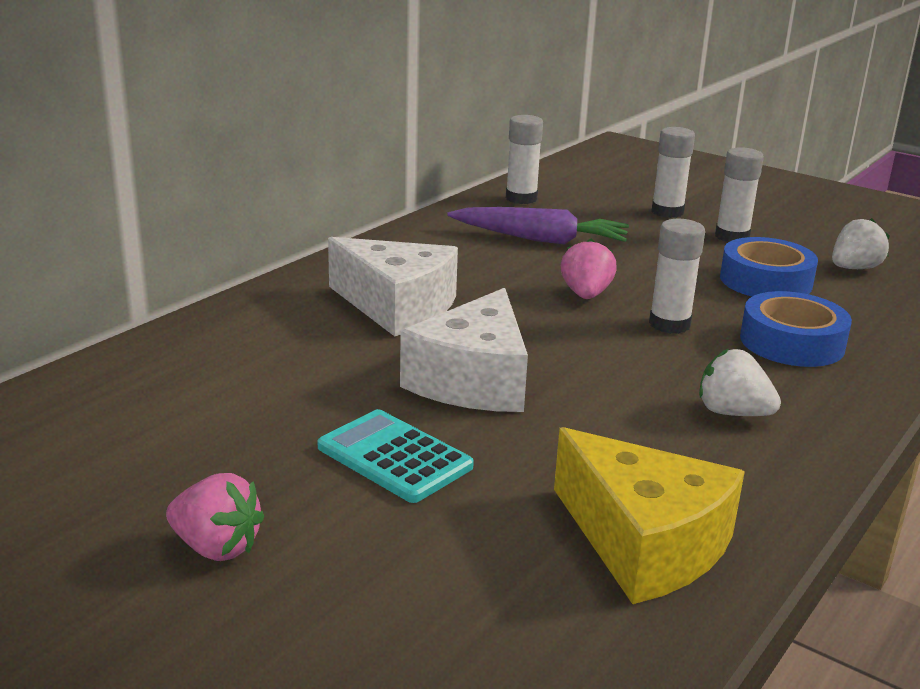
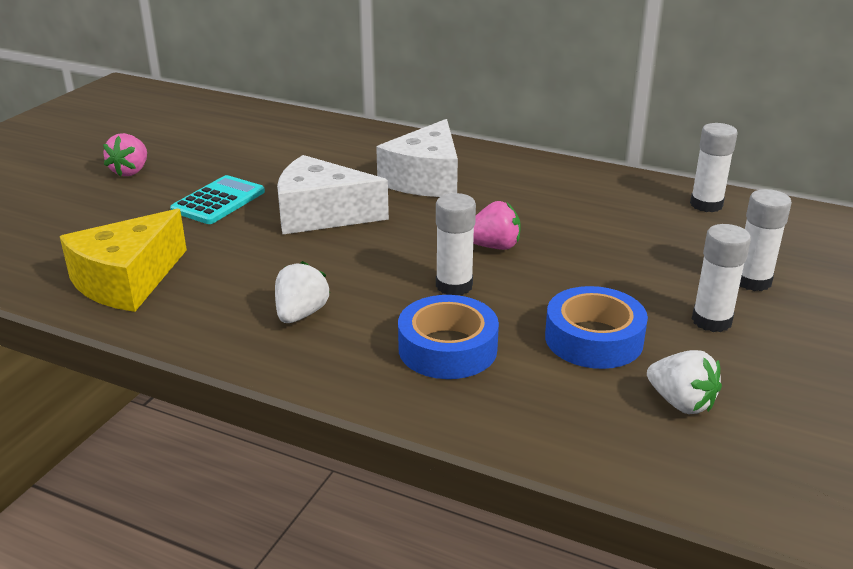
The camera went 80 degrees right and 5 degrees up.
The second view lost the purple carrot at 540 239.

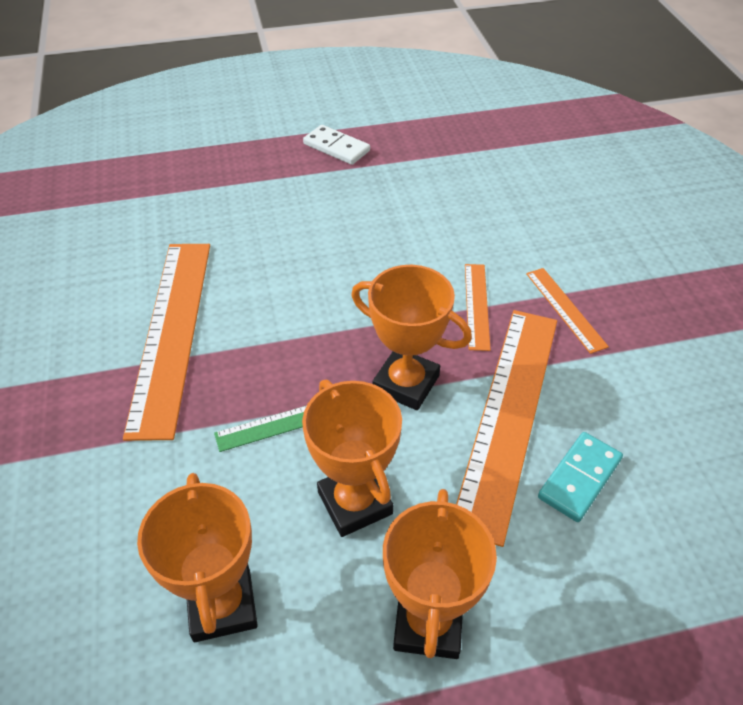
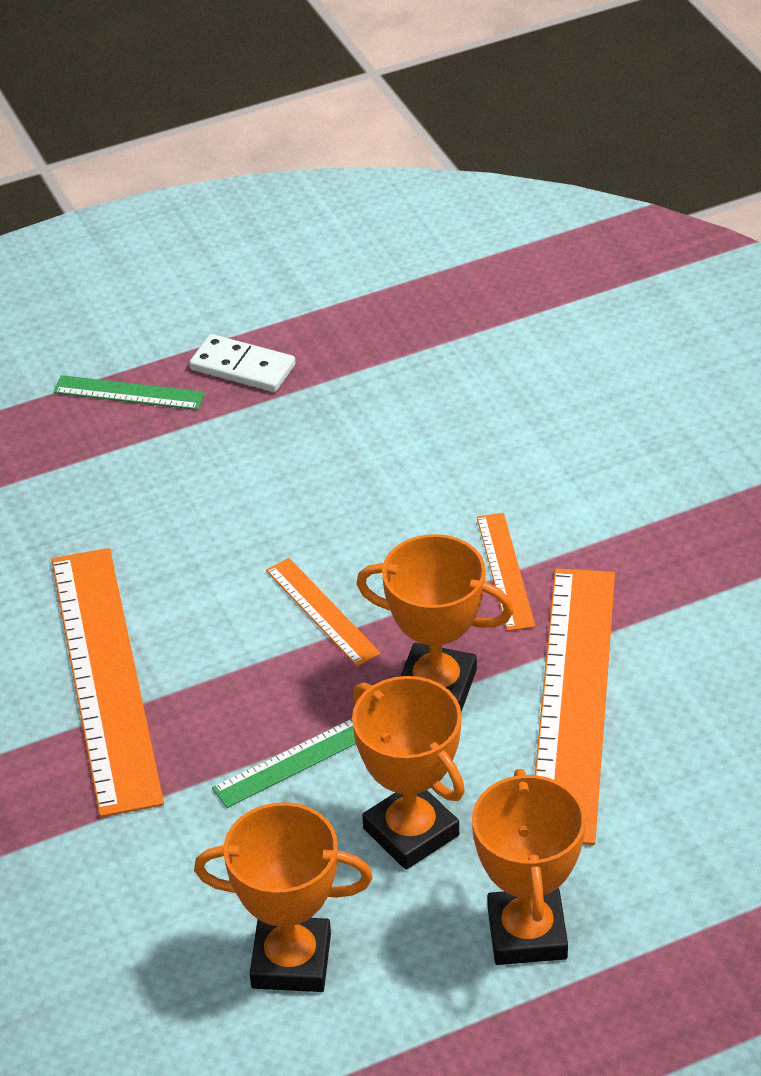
The camera went 10 degrees left and 5 degrees down.
The orange ruler ended up elsewhere, having gone from 565 309 to 322 611.
The second view lost the turquoise domino at 579 478.
The orange trophy at 222 605 ended up facing another way, 60 degrees counterclockwise from before.
The second view gained the green ruler at 128 393.

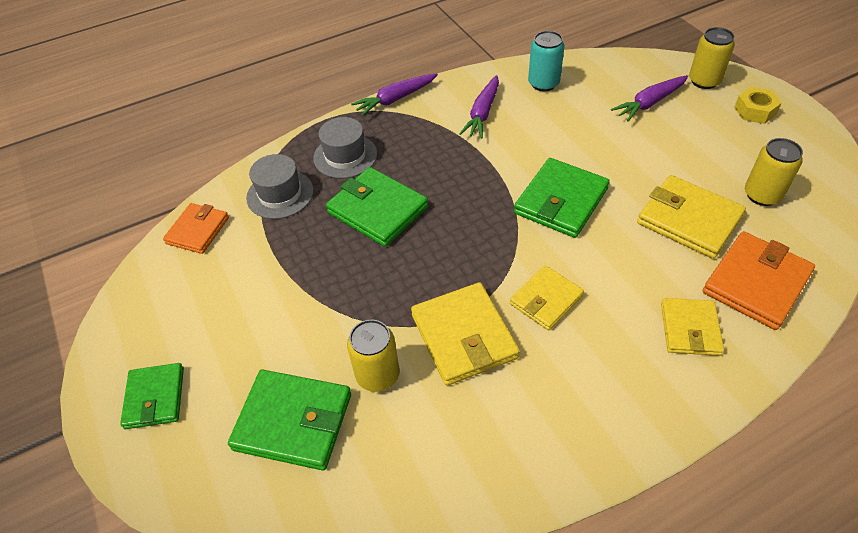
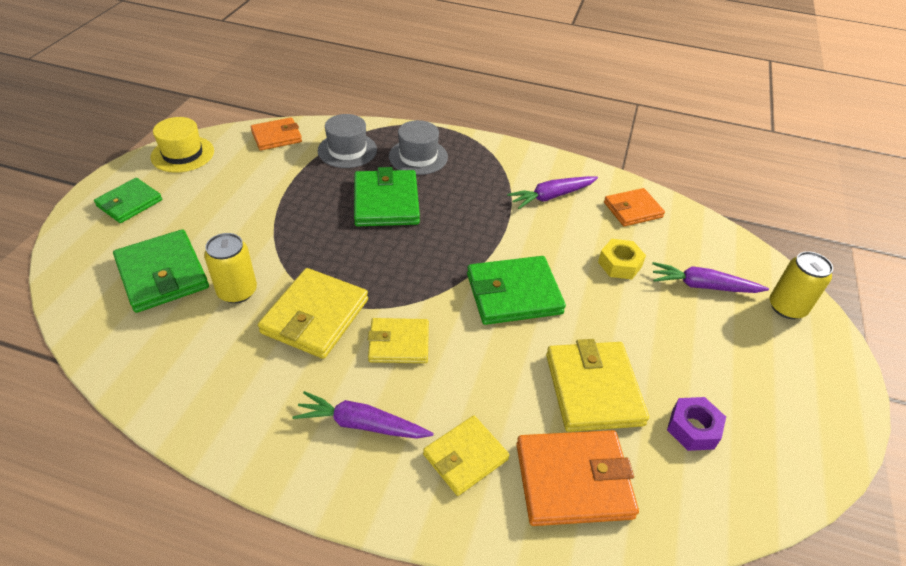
The camera went 40 degrees right and 5 degrees down.
Where the turquoise can stood at 543 83, the orange wallet came to stand at 632 210.
The purple carrot ended up elsewhere, having gone from 395 99 to 361 424.
The yellow nut ended up elsewhere, having gone from 755 111 to 619 264.
Where the yellow can stood at 762 195, the purple nut came to stand at 693 428.
The second view gained the yellow hat at 182 154.

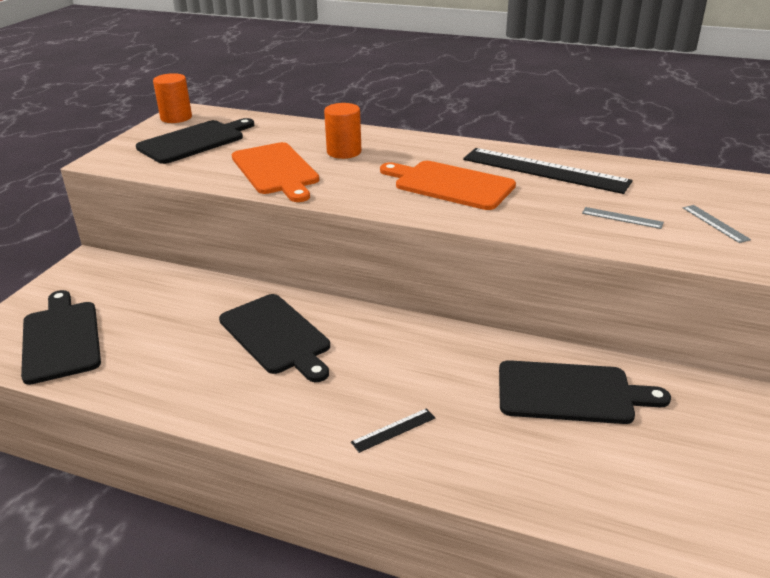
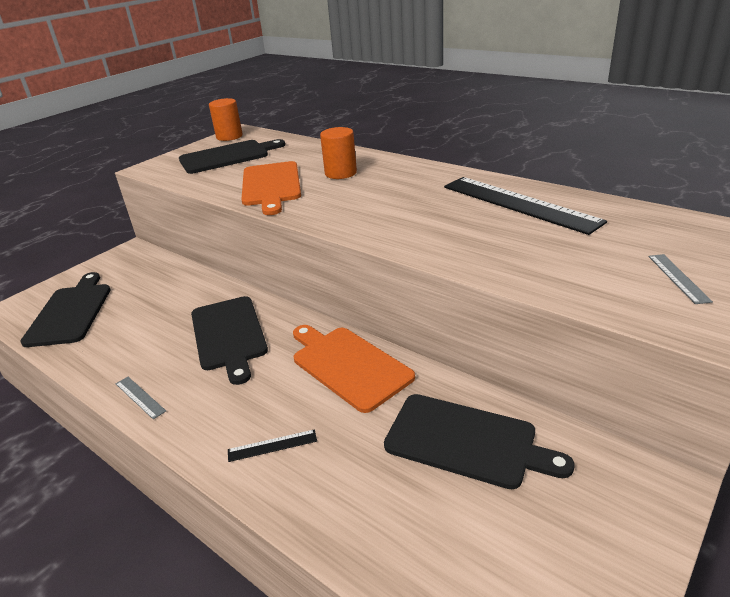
The camera went 20 degrees right and 0 degrees up.
The orange cutting board ended up elsewhere, having gone from 450 184 to 348 365.
The grey ruler ended up elsewhere, having gone from 622 218 to 140 397.

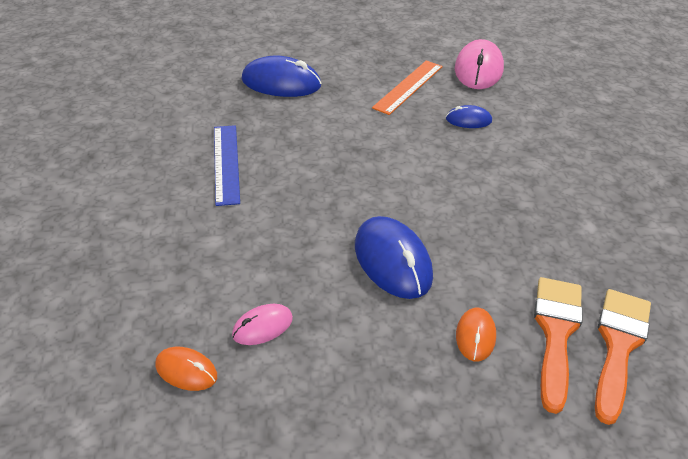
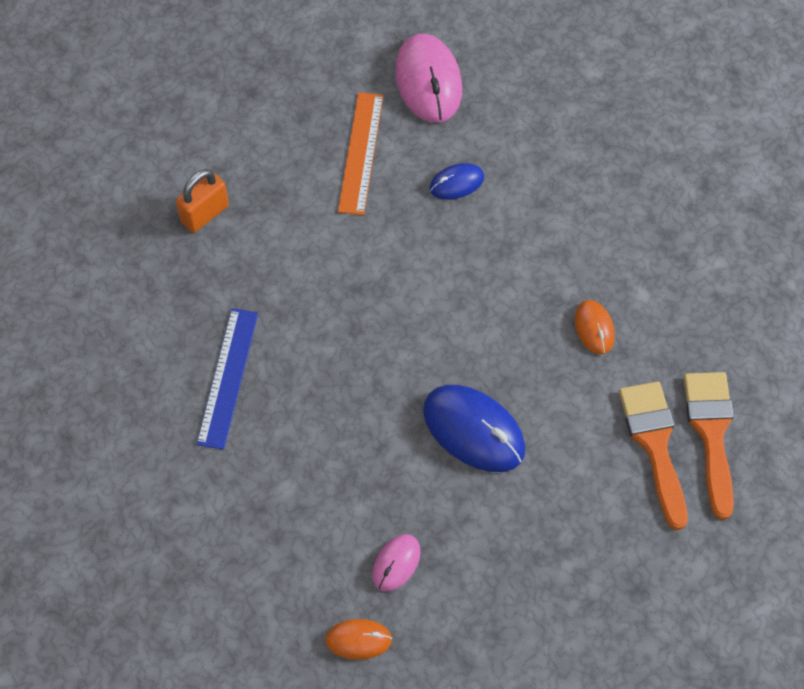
The camera went 25 degrees left and 20 degrees up.
Where the blue mouse stood at 281 83, the orange padlock came to stand at 205 214.
The blue ruler at 226 163 ended up facing another way, 45 degrees clockwise from before.
The orange mouse ended up elsewhere, having gone from 475 336 to 594 328.

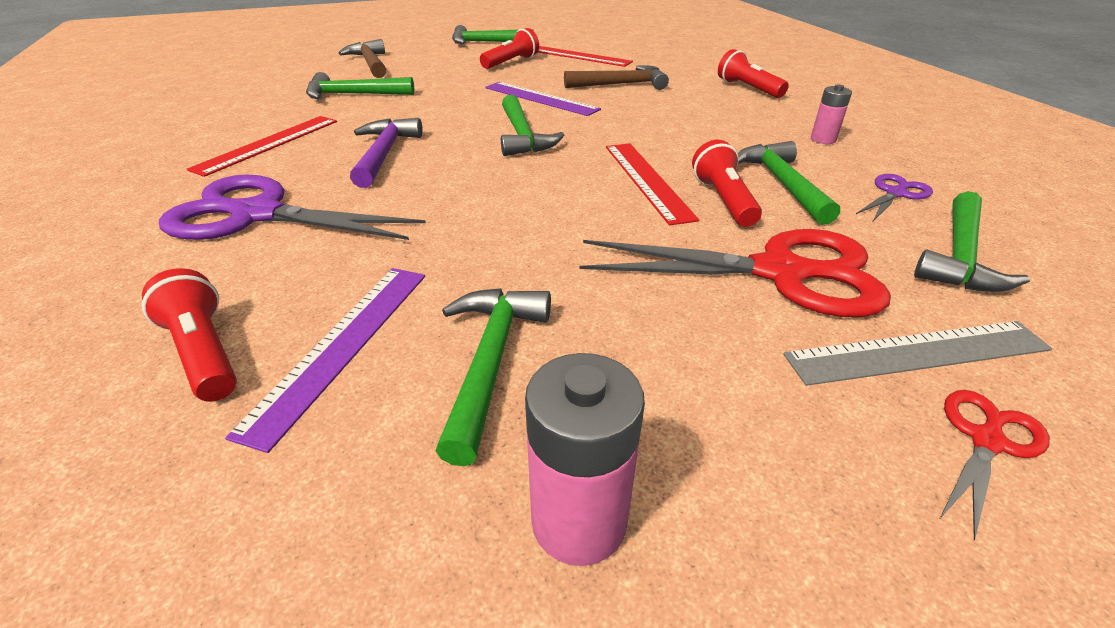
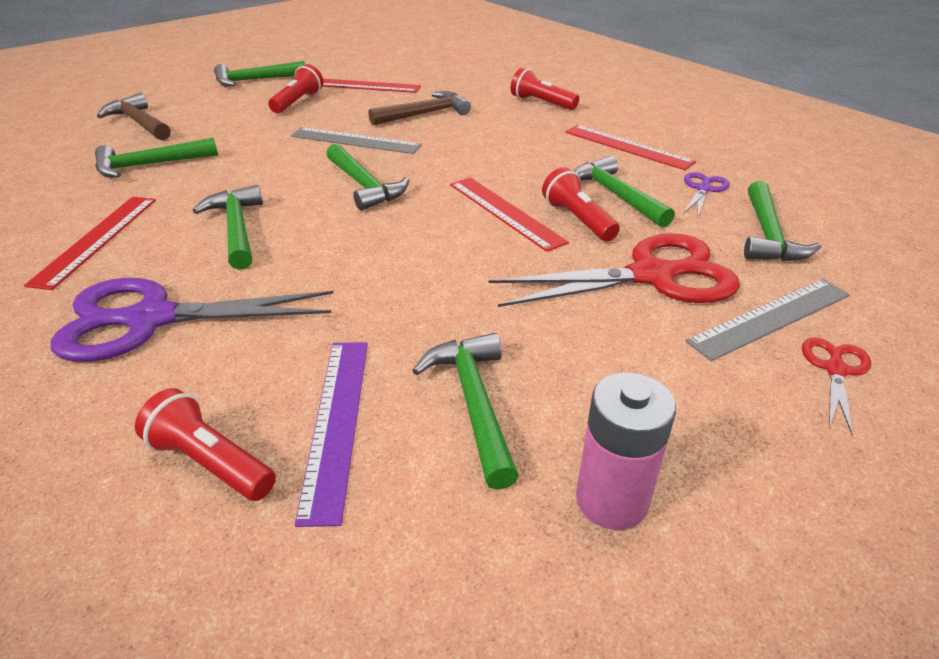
The camera went 20 degrees left and 0 degrees up.
What was the purple ruler at 540 98 turned into the grey ruler at 355 140.
Where the pink battery stood at 823 139, the red ruler came to stand at 627 147.
What was the purple hammer at 384 154 turned into the green hammer at 237 228.

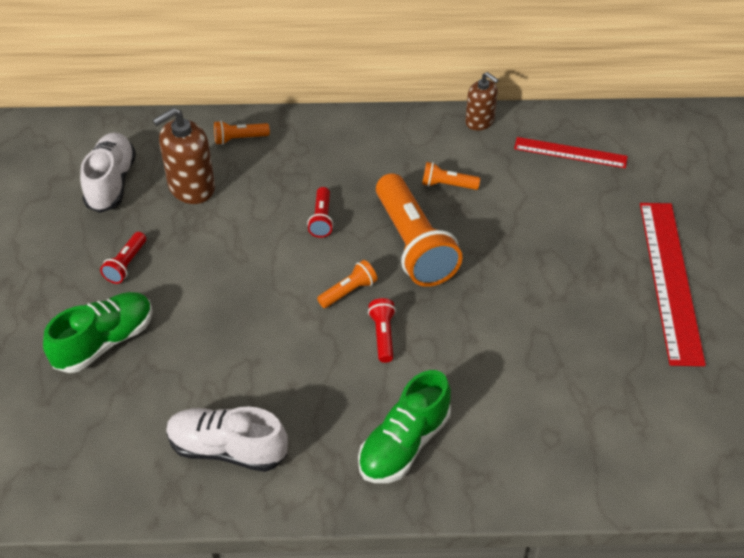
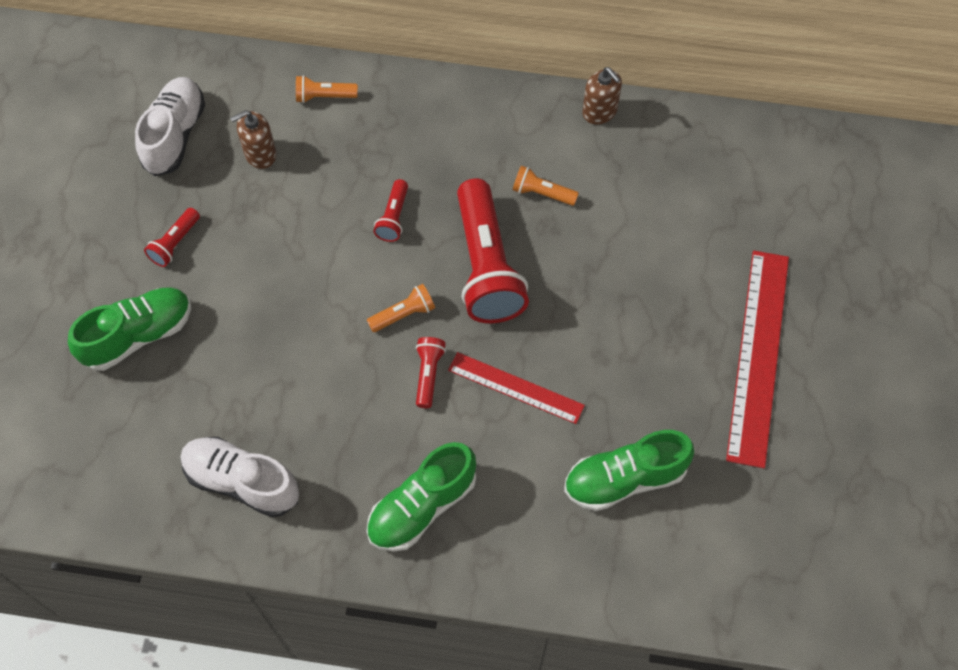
The camera went 10 degrees right and 15 degrees up.
The size of the brown soap dispenser at 191 187 changed by a factor of 0.64.
The red ruler ended up elsewhere, having gone from 570 152 to 515 387.
What was the orange flashlight at 413 245 turned into the red flashlight at 486 266.
The second view gained the green shoe at 624 479.

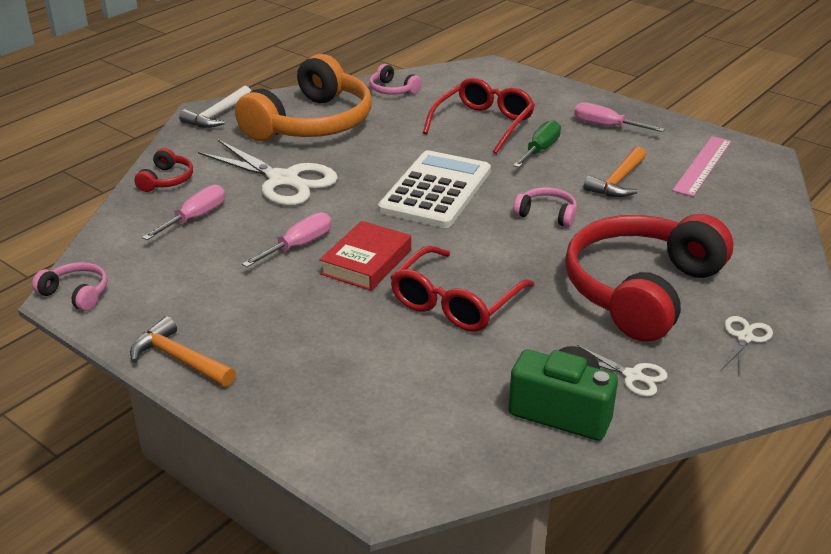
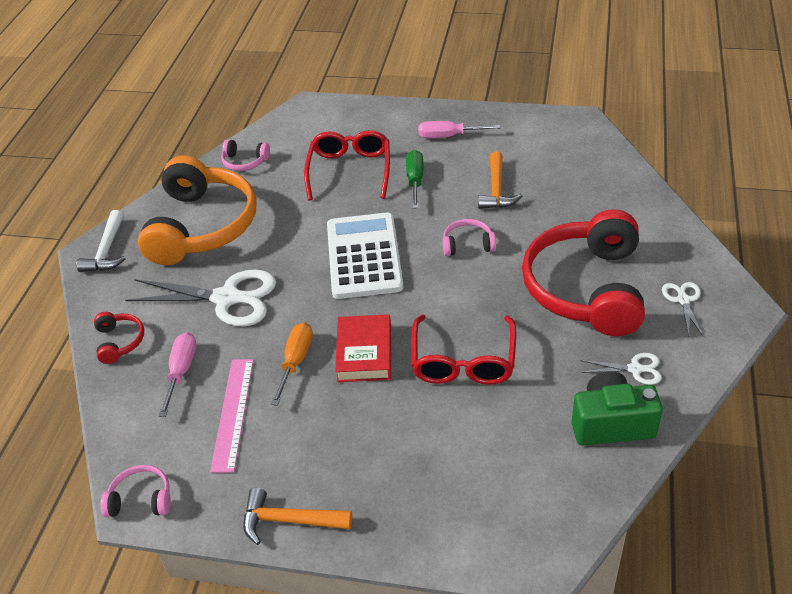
The camera went 25 degrees left and 10 degrees up.
The pink ruler ended up elsewhere, having gone from 703 165 to 233 413.
What was the pink screwdriver at 298 246 turned into the orange screwdriver at 296 361.

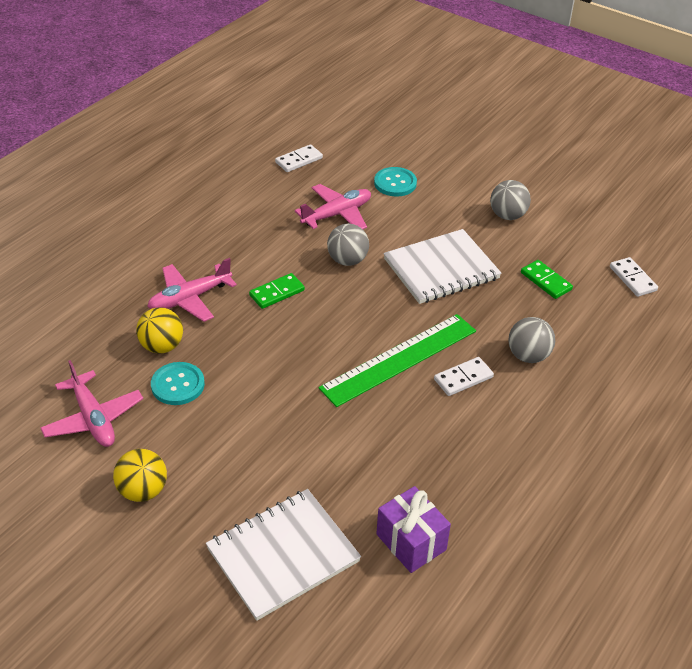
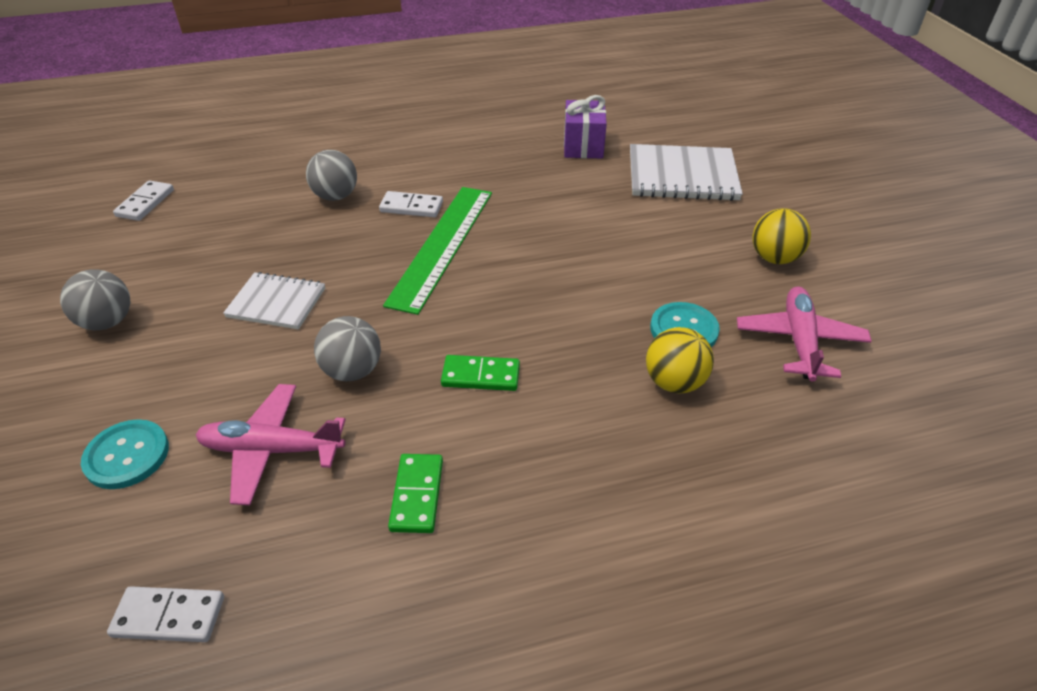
The camera went 140 degrees left and 0 degrees up.
The size of the white notebook at 441 269 changed by a factor of 0.62.
The second view lost the pink plane at 189 298.
The green domino ended up elsewhere, having gone from 546 281 to 417 495.
The green ruler at 399 359 ended up facing another way, 75 degrees counterclockwise from before.

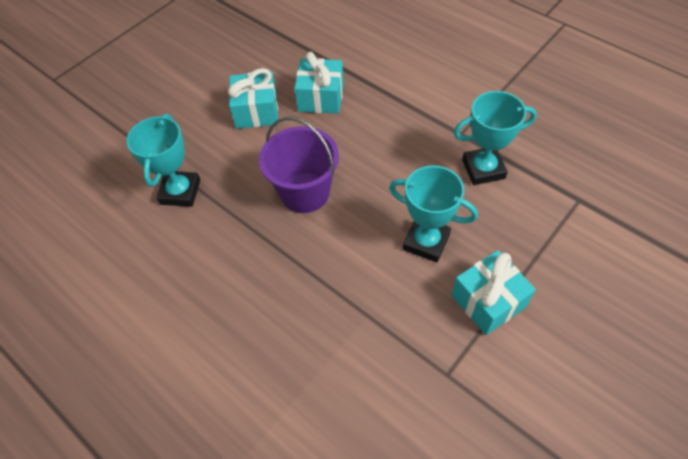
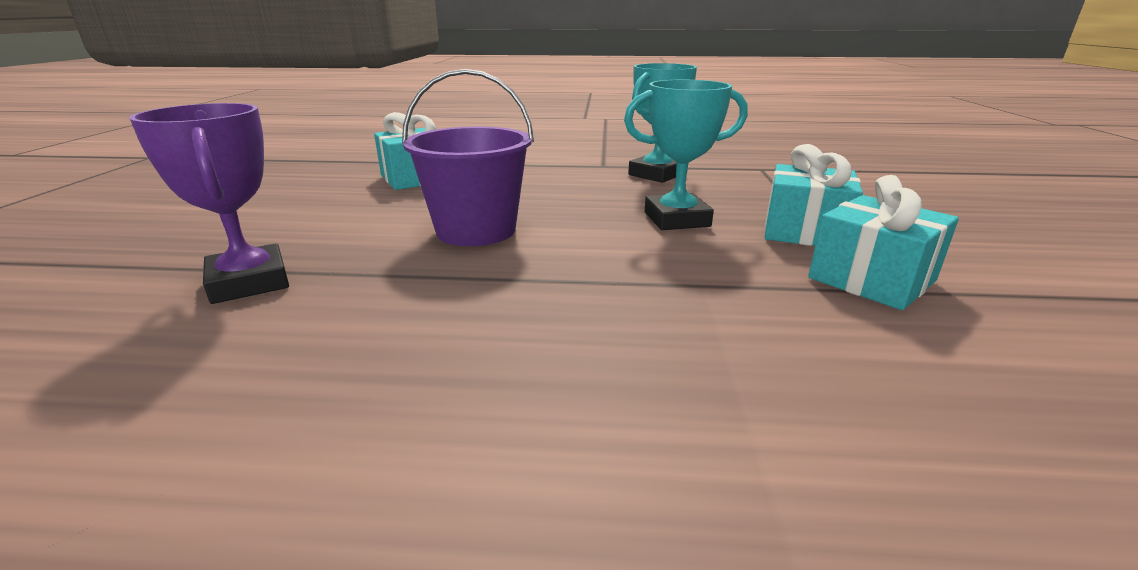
The camera went 40 degrees left and 30 degrees down.
The turquoise gift ended up elsewhere, having gone from 256 111 to 871 279.
What was the turquoise trophy at 180 192 turned into the purple trophy at 249 282.

